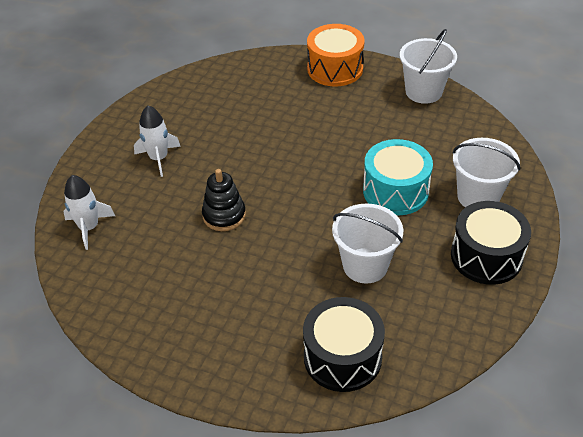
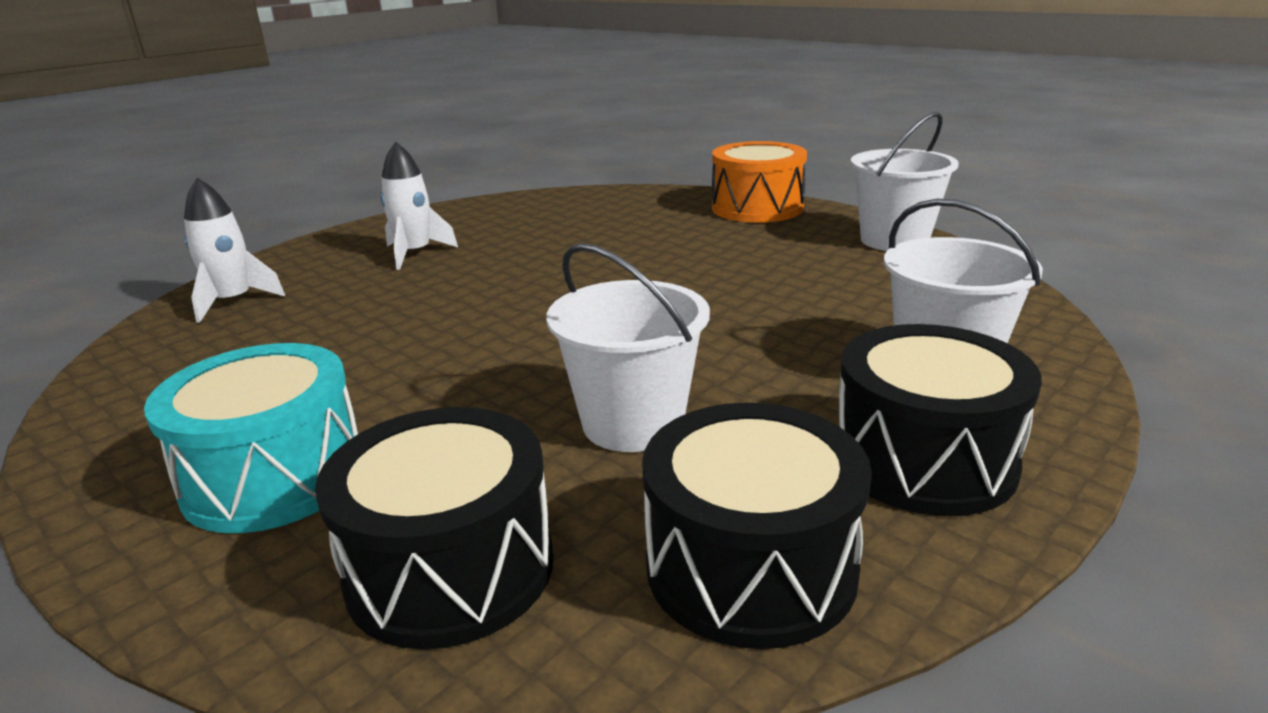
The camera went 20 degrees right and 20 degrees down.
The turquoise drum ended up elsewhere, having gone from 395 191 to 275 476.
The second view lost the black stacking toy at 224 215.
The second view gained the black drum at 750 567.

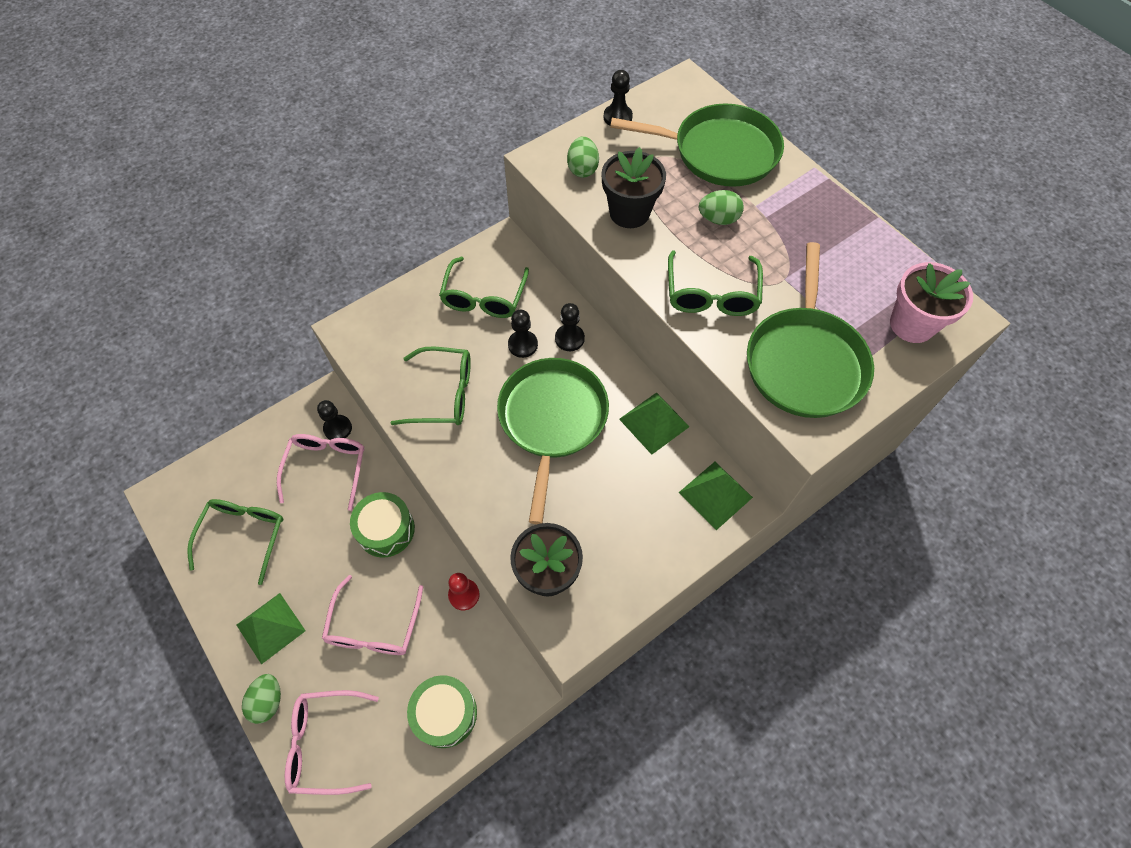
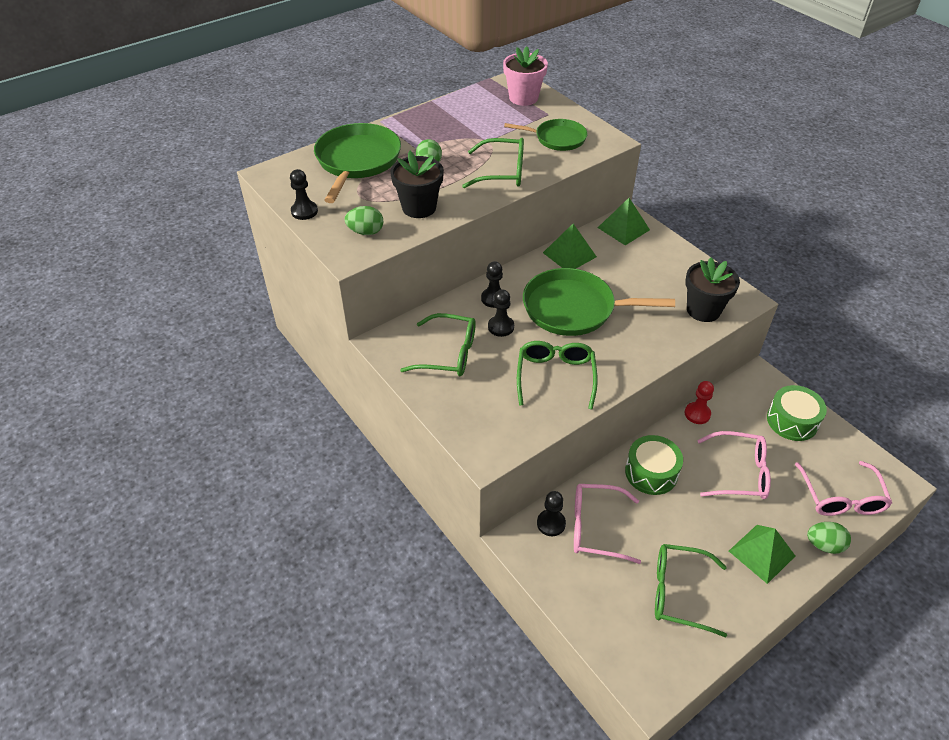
The camera went 90 degrees left and 15 degrees down.
The size of the green pan at 804 362 changed by a factor of 0.61.

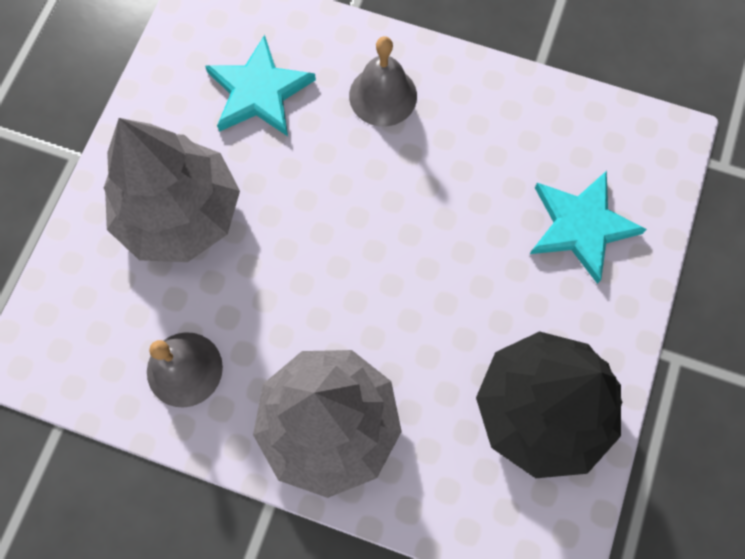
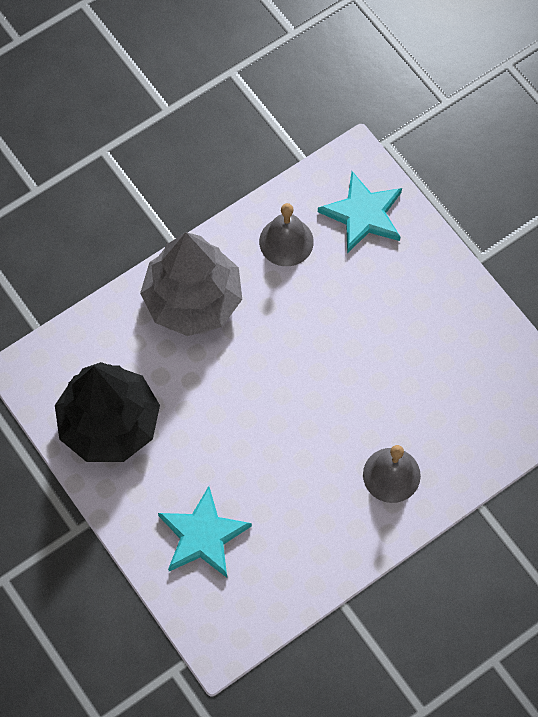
The camera went 125 degrees right and 5 degrees down.
The turquoise star ended up elsewhere, having gone from 259 91 to 363 214.
The second view lost the grey tree at 180 213.

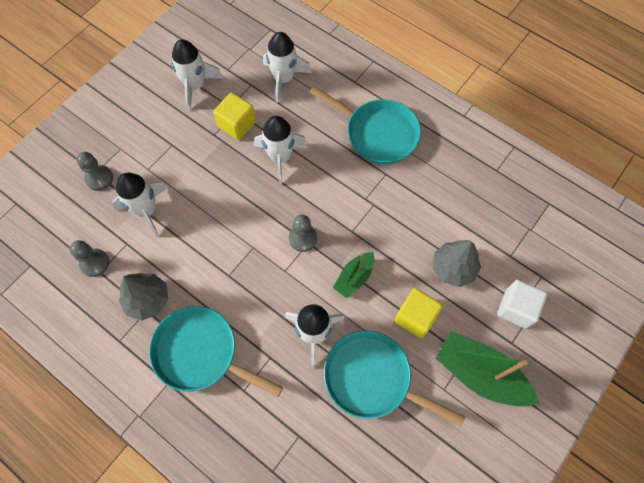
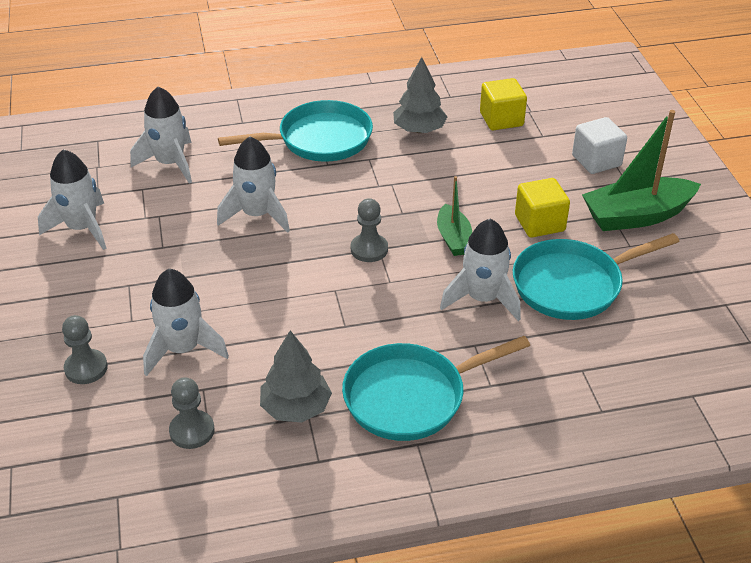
The camera went 50 degrees left and 25 degrees down.
The yellow cube ended up elsewhere, having gone from 237 124 to 501 119.
The grey tree ended up elsewhere, having gone from 453 268 to 419 130.

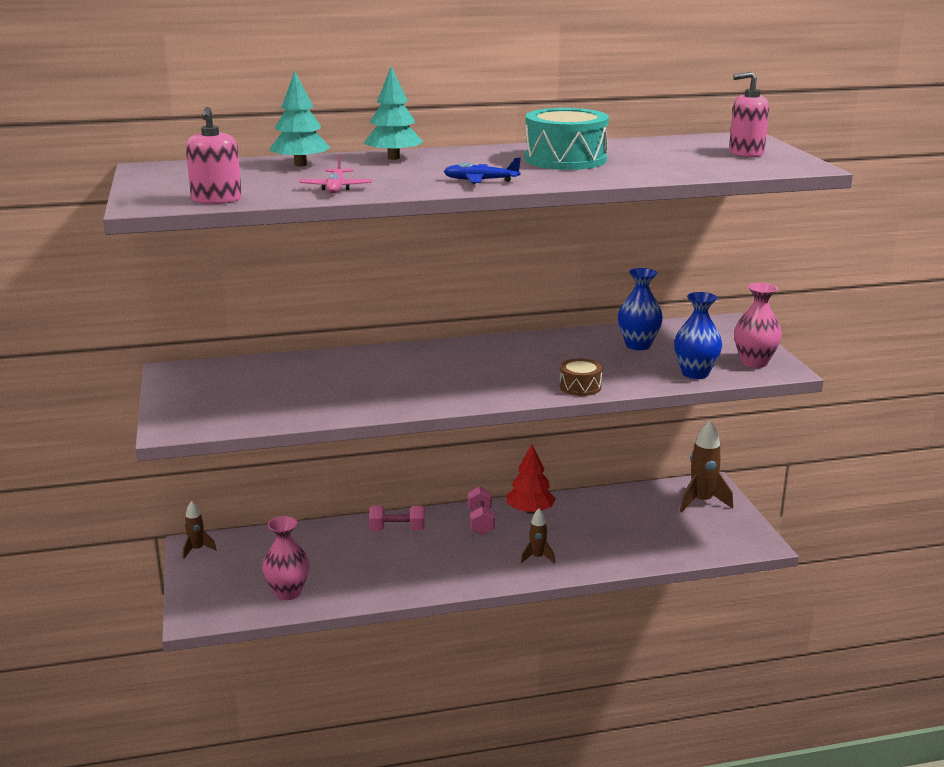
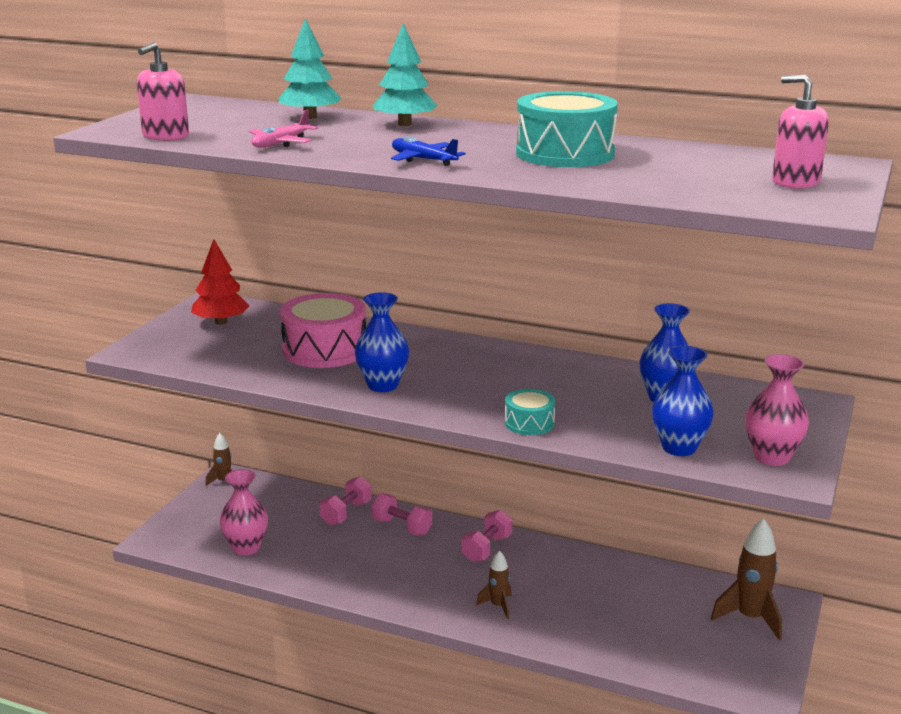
The camera went 35 degrees right and 0 degrees up.
What was the brown drum at 580 387 turned into the turquoise drum at 529 423.
The red tree ended up elsewhere, having gone from 530 511 to 221 322.
The second view gained the blue vase at 382 385.
The second view gained the pink drum at 324 350.
The second view gained the pink dumbbell at 346 513.

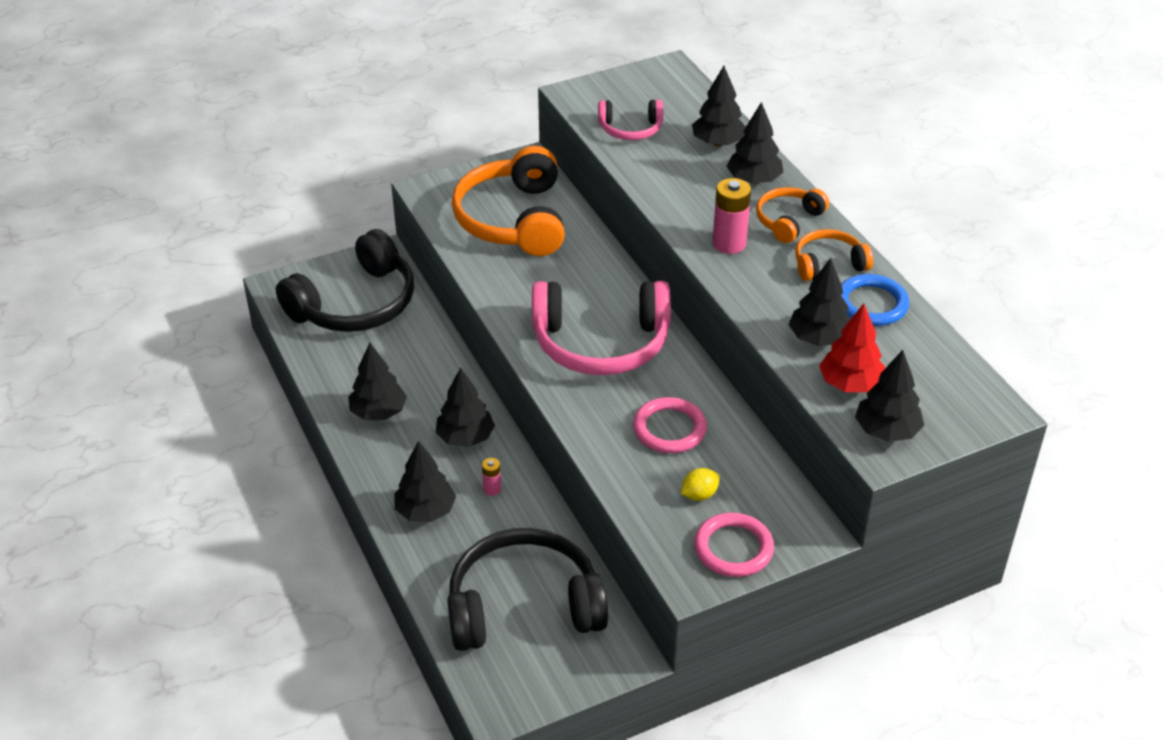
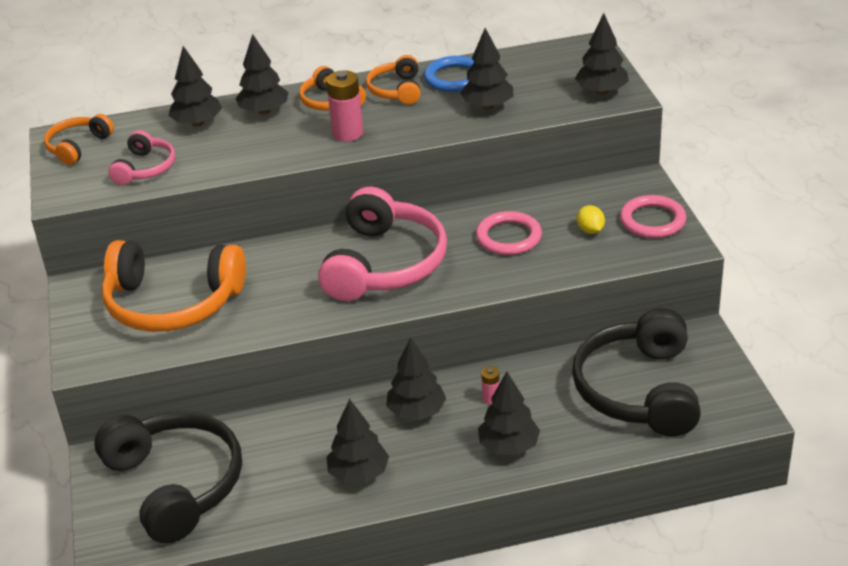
The camera went 75 degrees left and 5 degrees down.
The second view lost the red tree at 850 384.
The second view gained the orange headphones at 78 146.

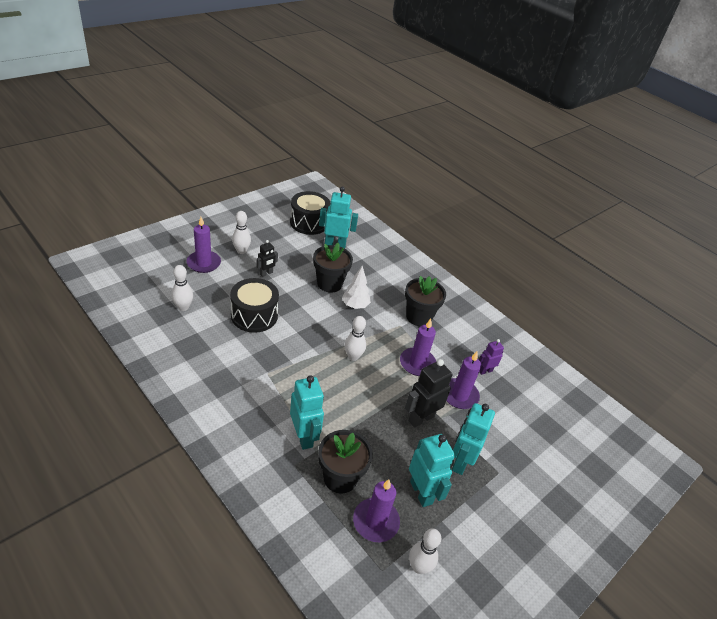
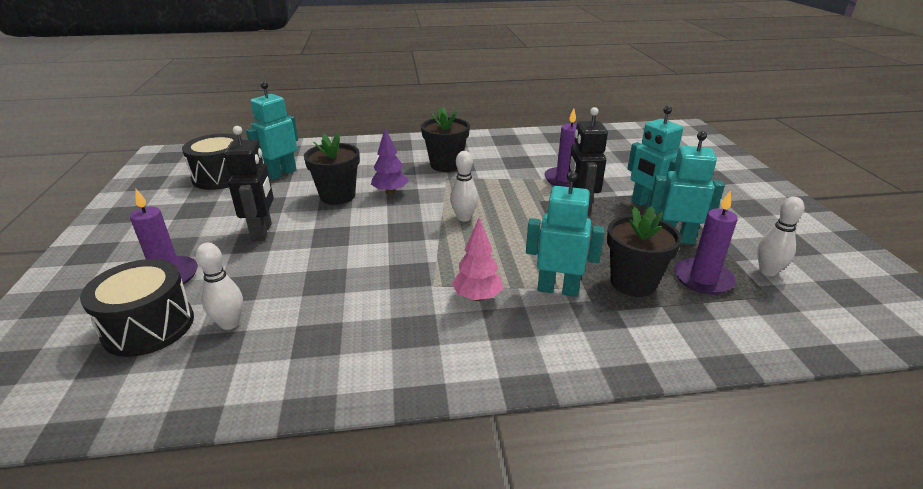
The camera went 50 degrees left and 10 degrees down.
The second view lost the white bowling pin at 241 251.
The size of the black robot at 266 273 changed by a factor of 1.75.
What was the white tree at 355 305 turned into the purple tree at 390 192.
The black drum ended up elsewhere, having gone from 254 315 to 149 326.
The second view lost the purple candle at 417 363.
The second view lost the purple robot at 485 371.
The second view gained the pink tree at 477 297.

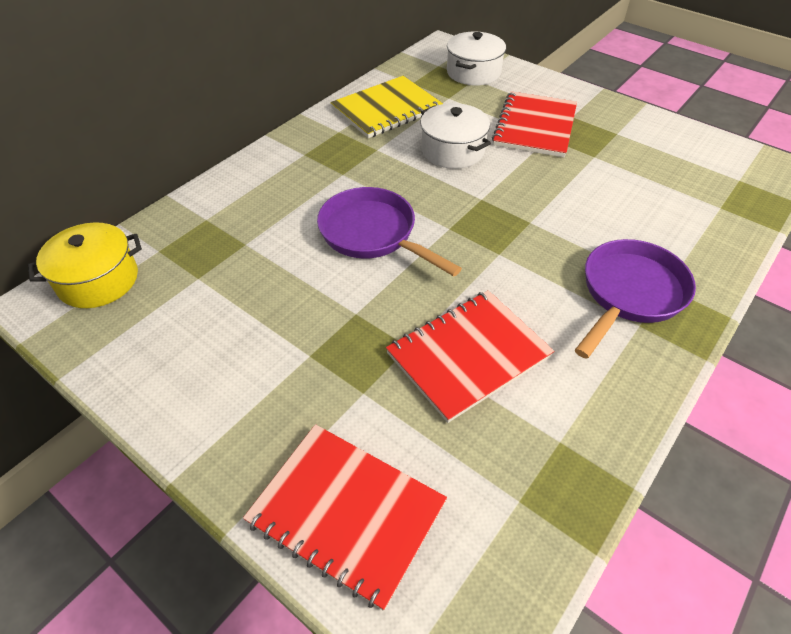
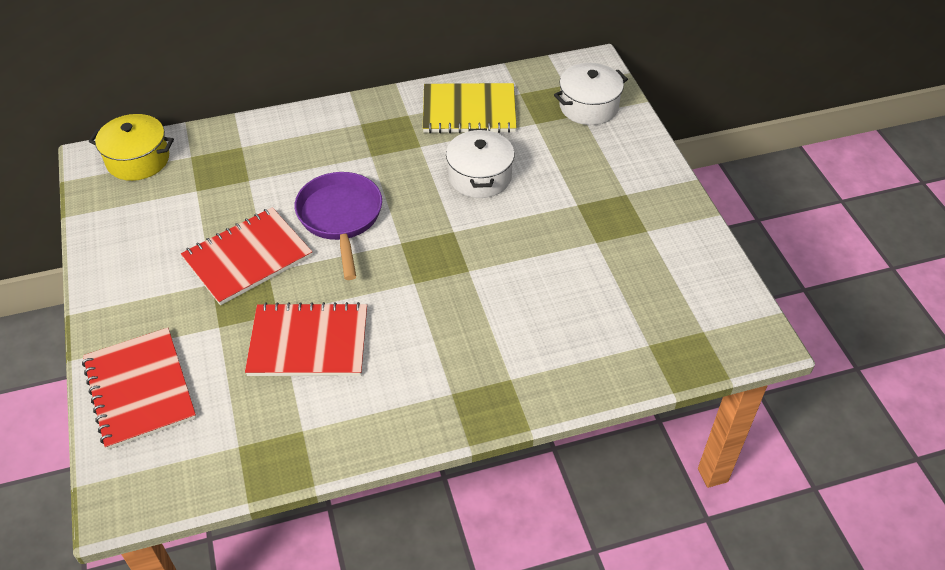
The camera went 35 degrees right and 0 degrees up.
The red notebook ended up elsewhere, having gone from 535 126 to 248 258.
The second view lost the purple pan at 630 293.

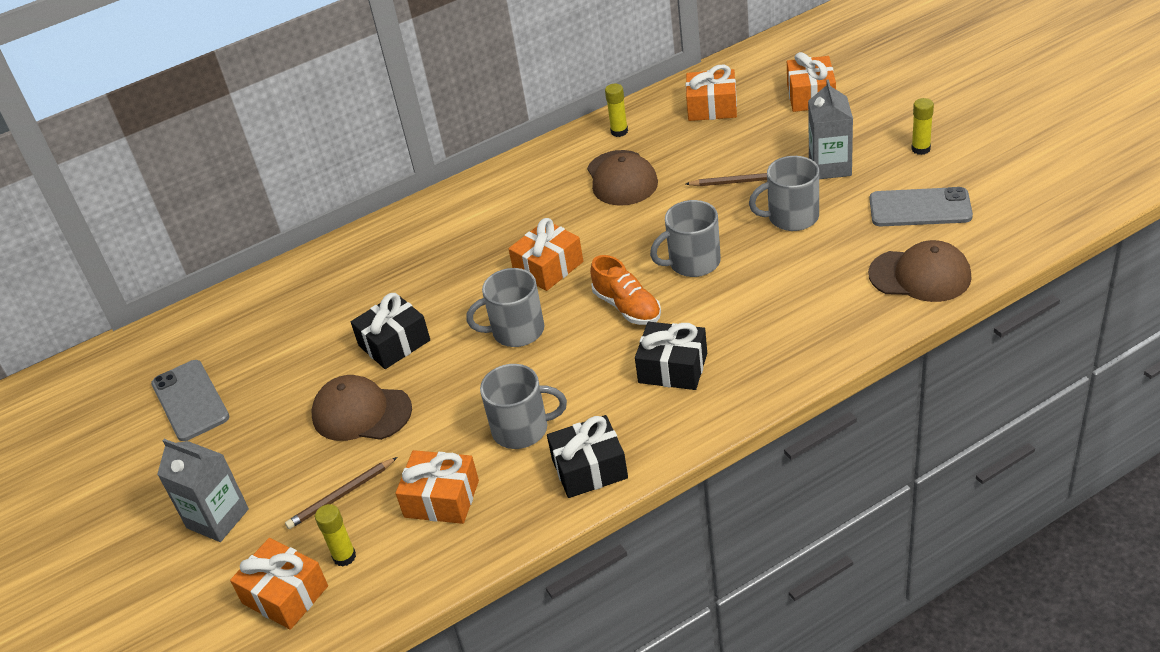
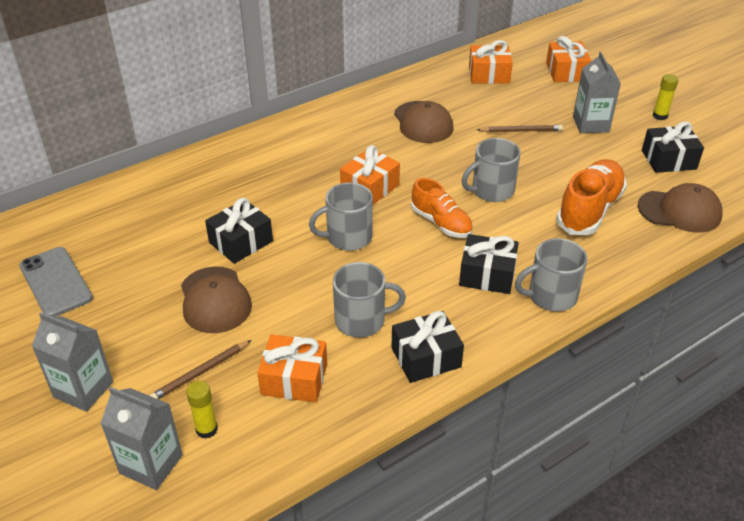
The camera went 10 degrees left and 0 degrees up.
The second view lost the yellow glue stick at 619 131.
The grey mug ended up elsewhere, having gone from 791 217 to 551 296.
Where the grey phone stood at 920 208, the black gift came to stand at 668 160.
The brown cap at 361 413 ended up facing another way, 120 degrees counterclockwise from before.
Where the orange gift stood at 285 595, the grey carton came to stand at 151 464.
The second view gained the orange shoe at 589 210.

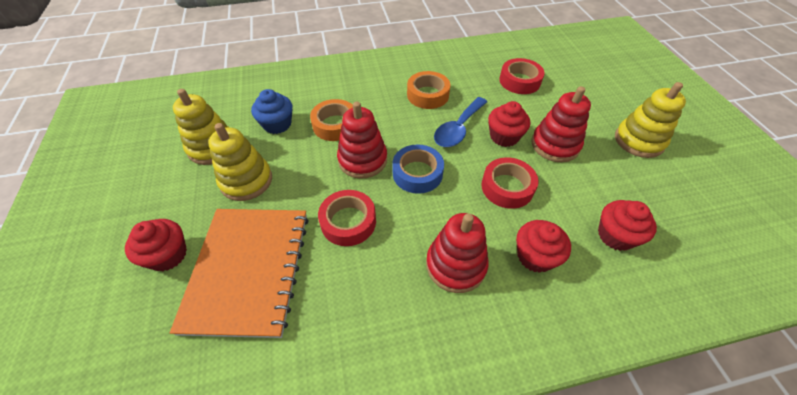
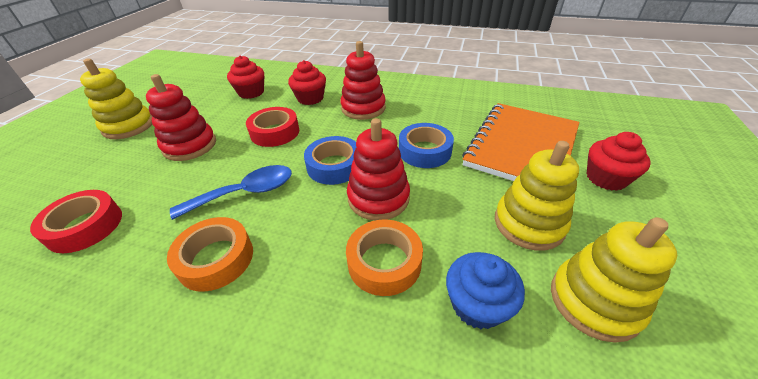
The camera went 150 degrees left and 10 degrees down.
The second view lost the red cupcake at 504 136.
What was the red tape at 348 222 turned into the blue tape at 424 151.

